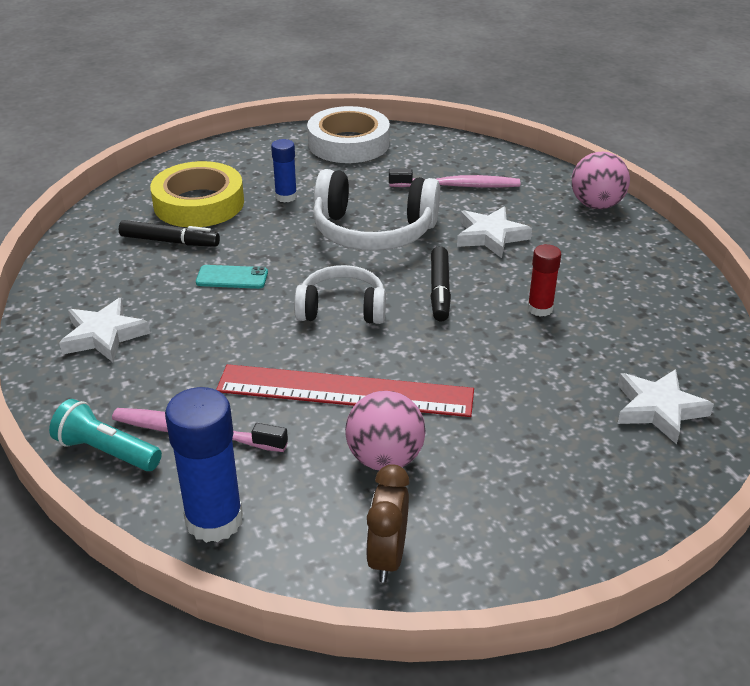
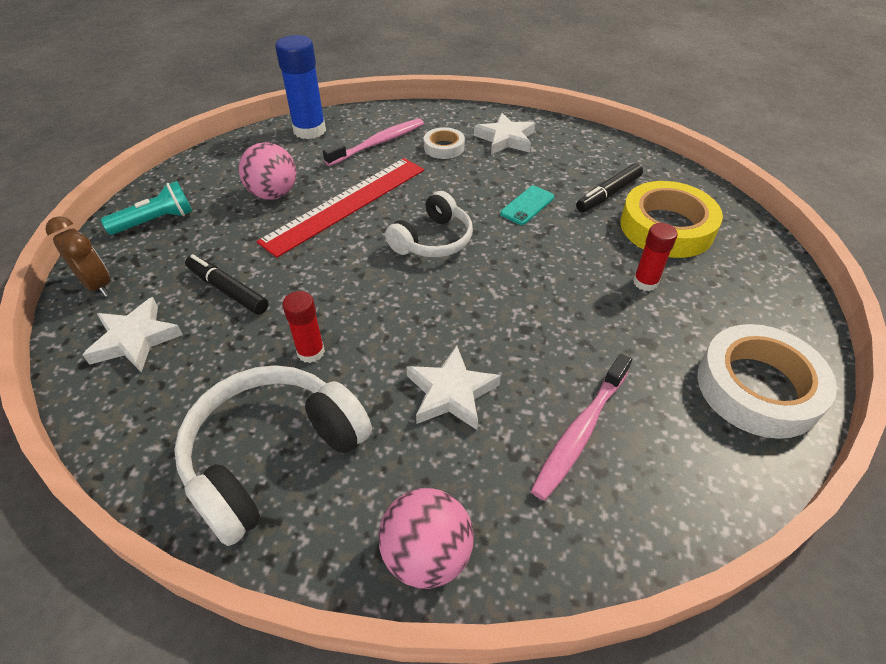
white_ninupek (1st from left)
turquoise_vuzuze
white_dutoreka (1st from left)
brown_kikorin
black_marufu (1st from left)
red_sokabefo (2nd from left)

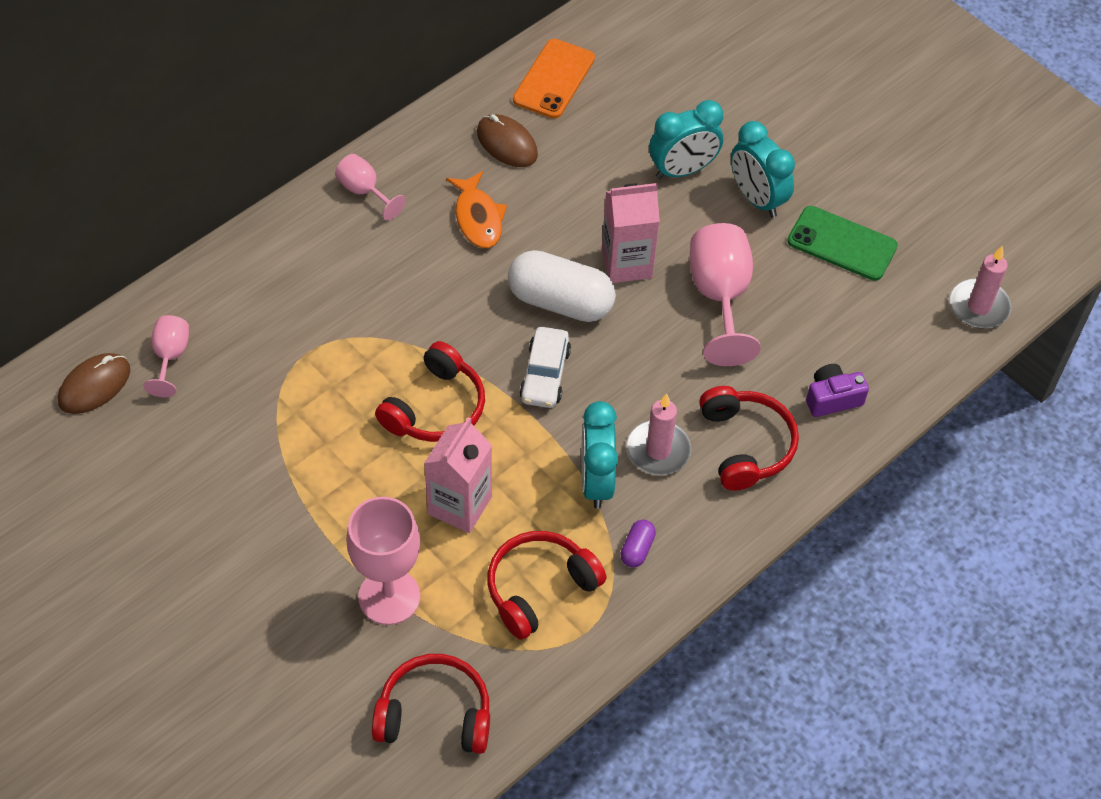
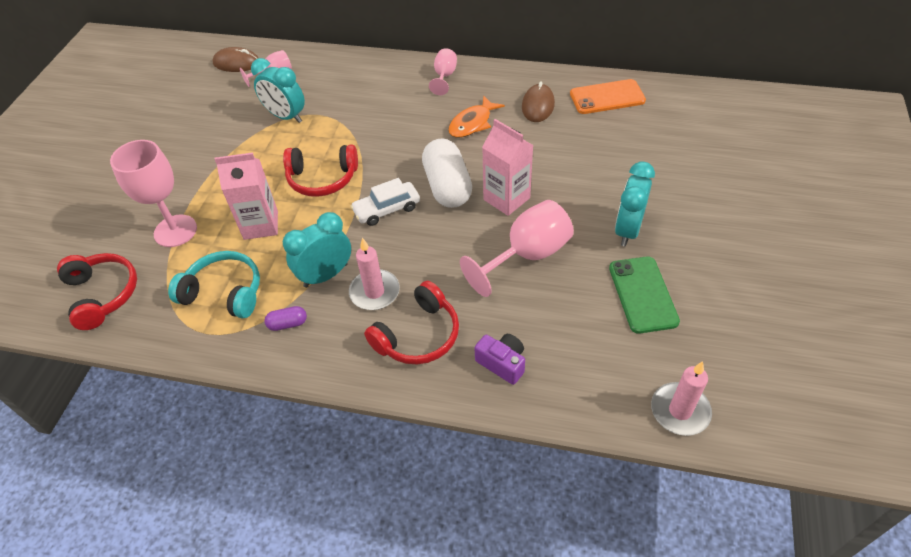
turquoise_kikorin (1st from left)
turquoise_dutoreka

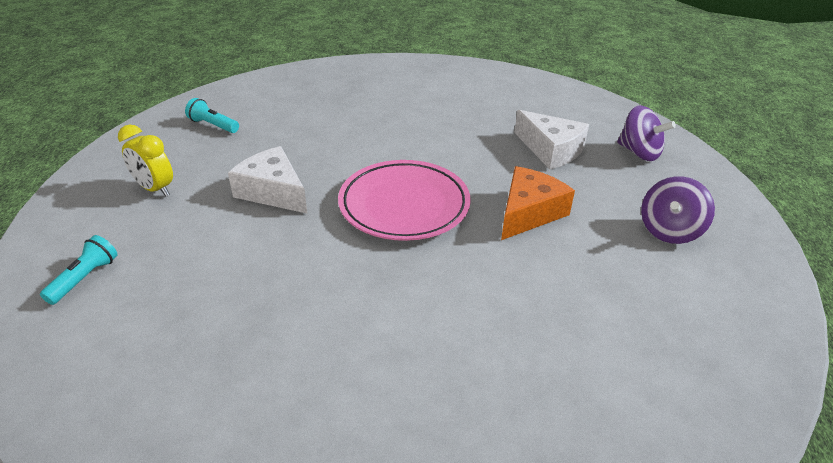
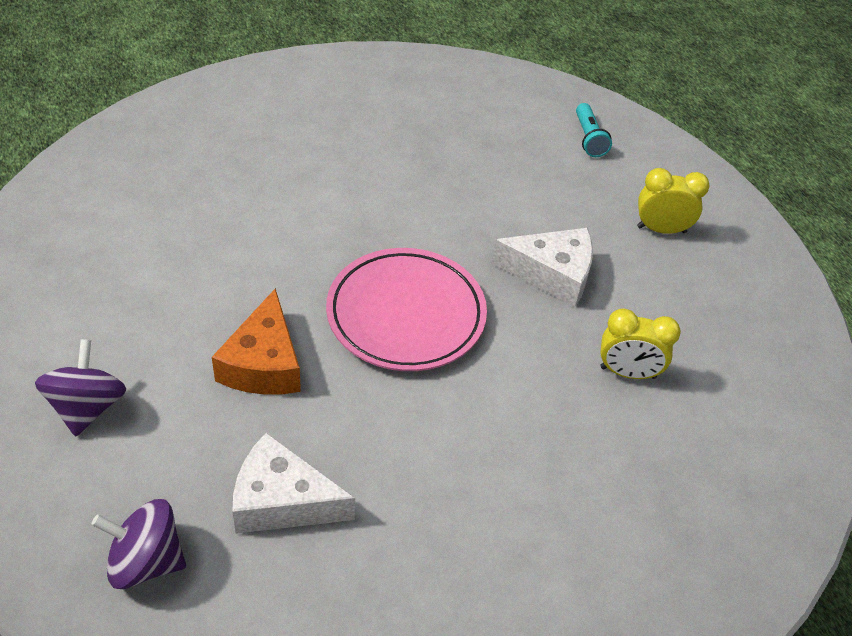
turquoise_vuzuze (2nd from left in the first image)
yellow_kikorin (1st from left)

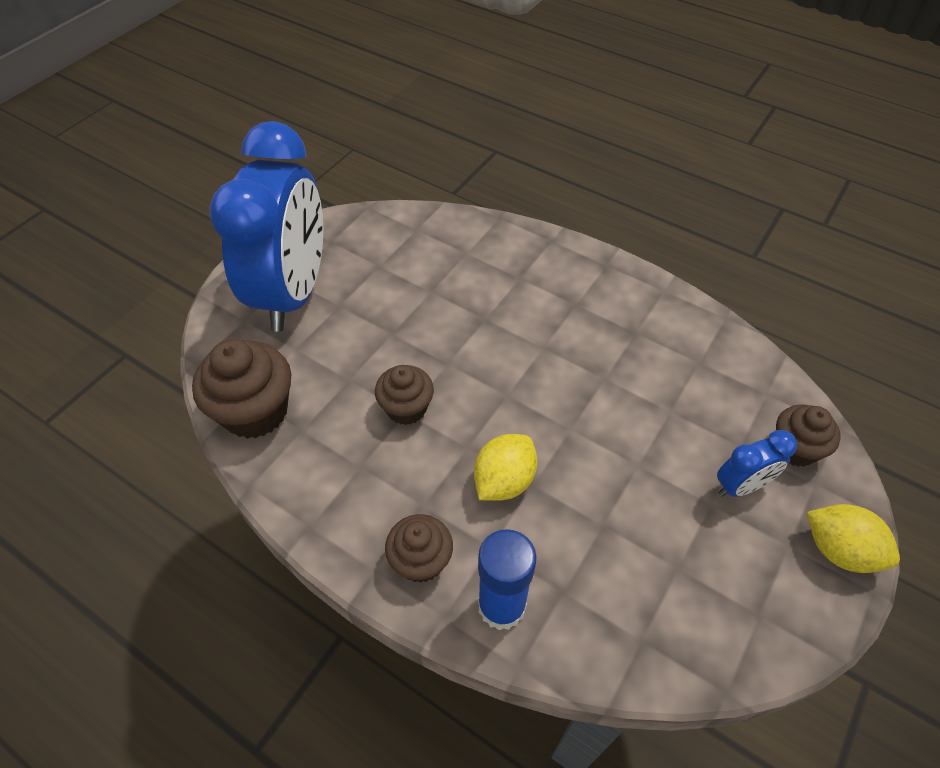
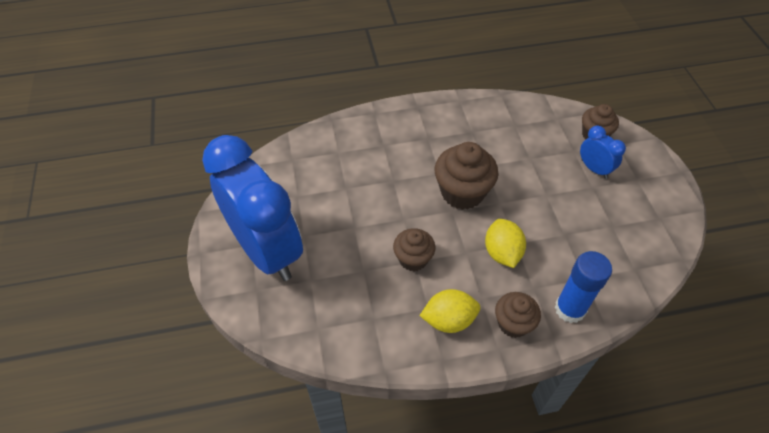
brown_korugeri (2nd from left)
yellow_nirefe (1st from left)
blue_kikorin (2nd from left)

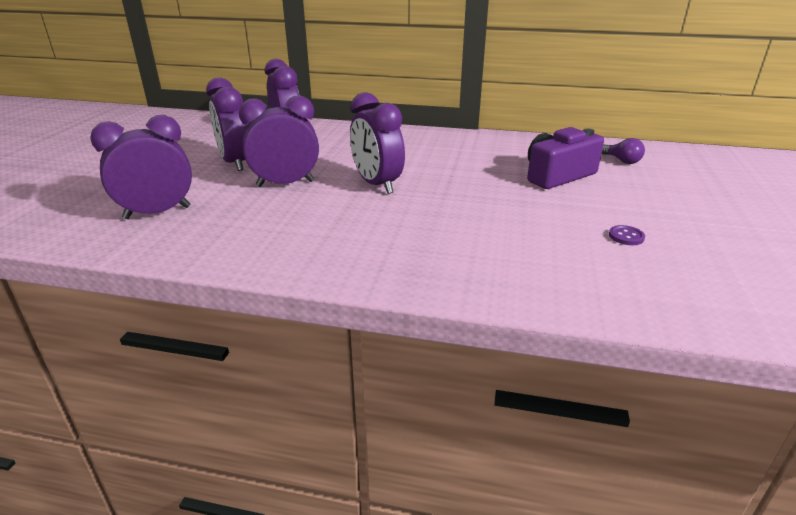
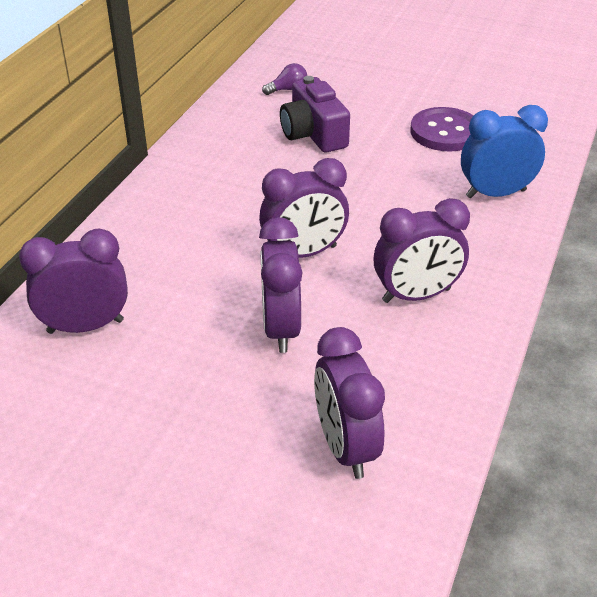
blue_kikorin
purple_kikorin (5th from left)
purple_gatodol

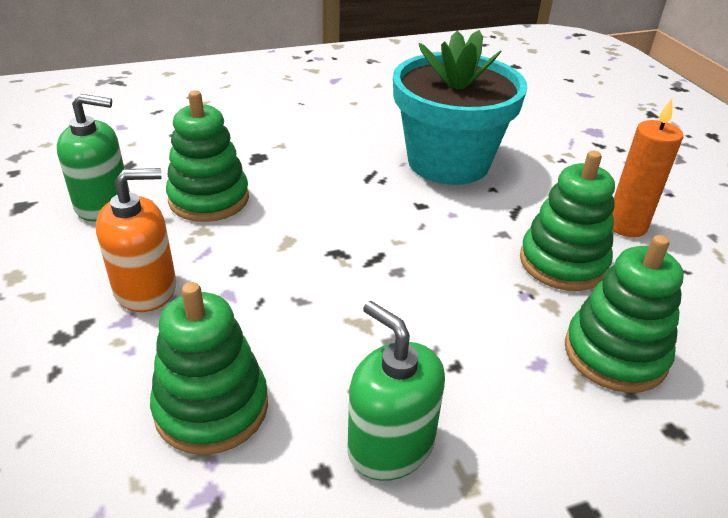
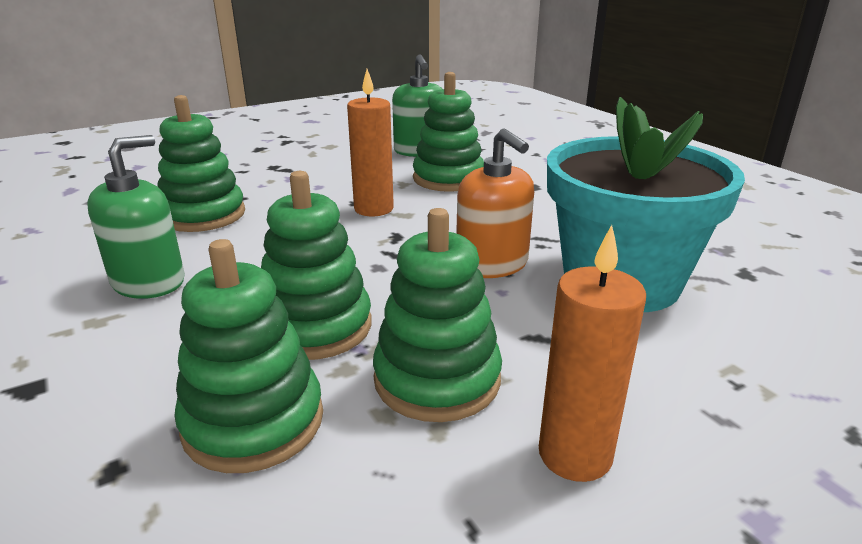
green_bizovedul (3rd from left)
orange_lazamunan (1st from left)
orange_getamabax

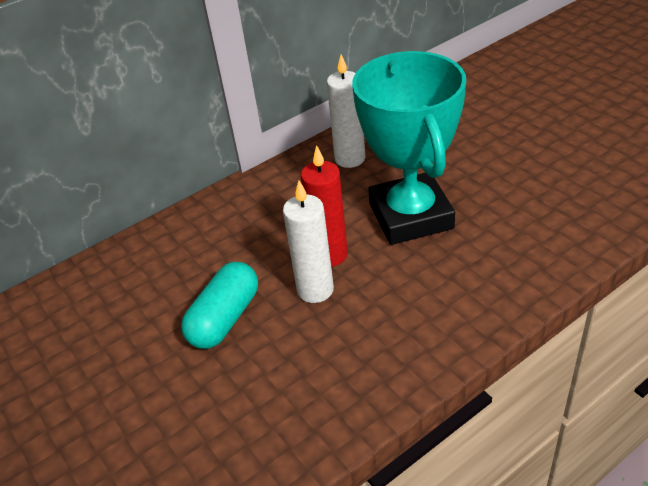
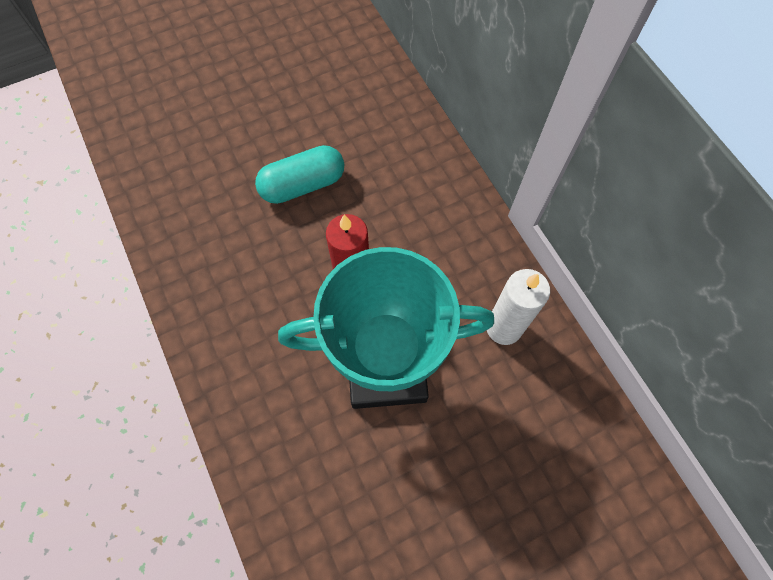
white_lazamunan (1st from left in the first image)
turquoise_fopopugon

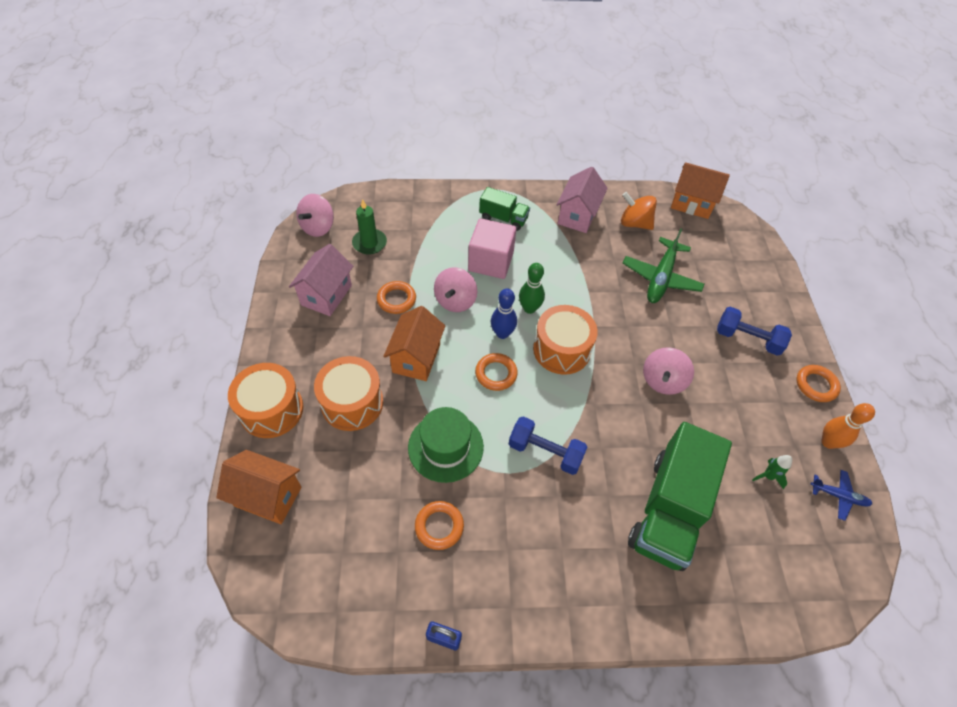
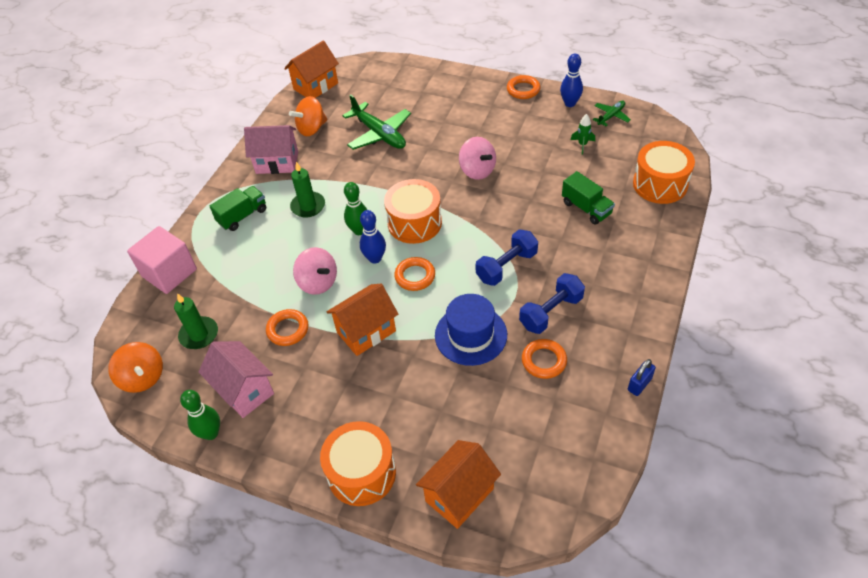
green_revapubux (1st from left)
green_lazamunan (2nd from left)
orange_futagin (3rd from left)
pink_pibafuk
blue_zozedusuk (2nd from left)
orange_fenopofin (1st from left)
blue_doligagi
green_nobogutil (2nd from left)
blue_revapubux (2nd from left)
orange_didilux (2nd from left)
pink_didilux (2nd from left)
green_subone (2nd from left)

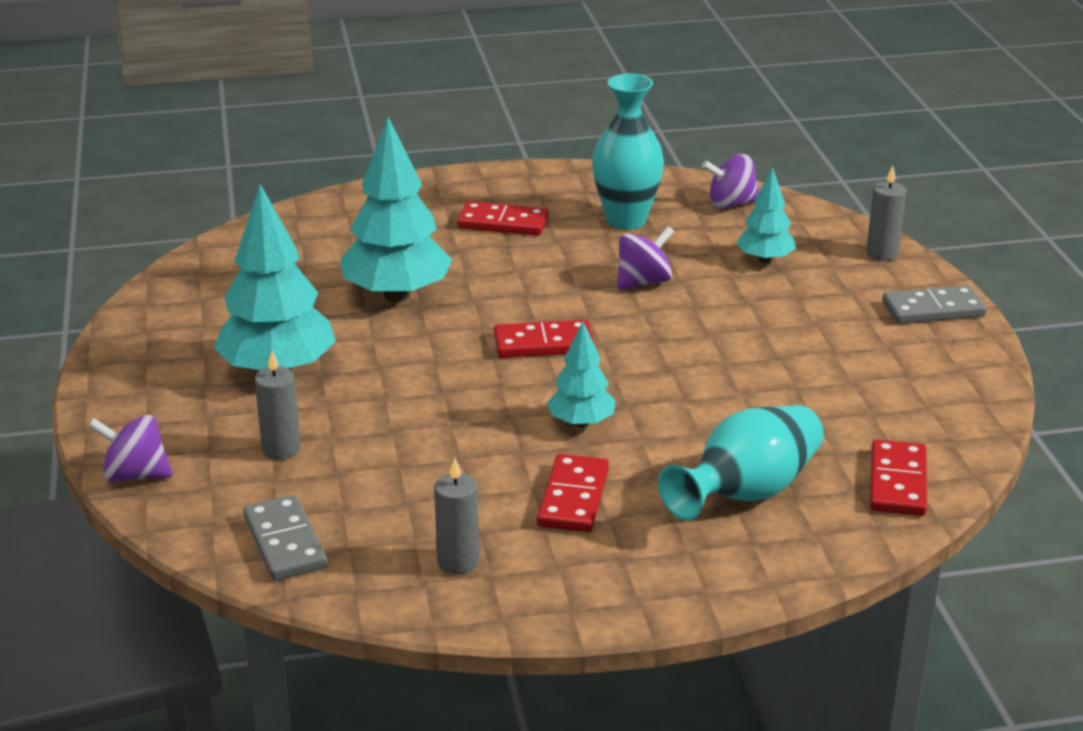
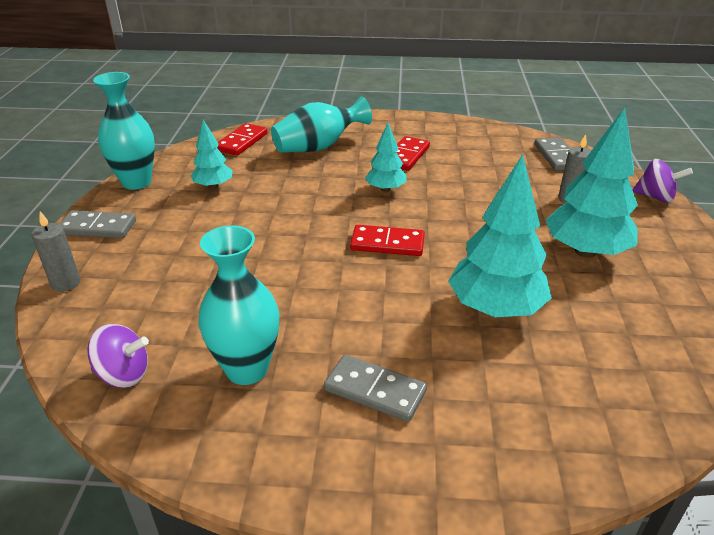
grey_lazamunan (2nd from left in the first image)
purple_fenopofin (2nd from left in the first image)
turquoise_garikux (1st from left)
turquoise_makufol (1st from left)
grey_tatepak (2nd from left)

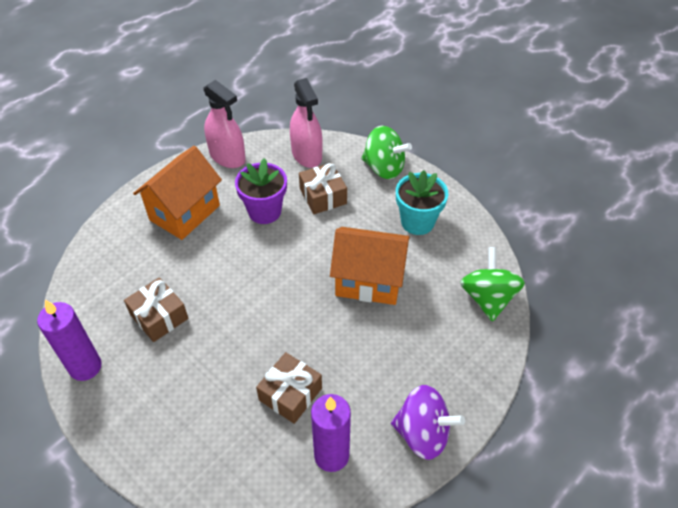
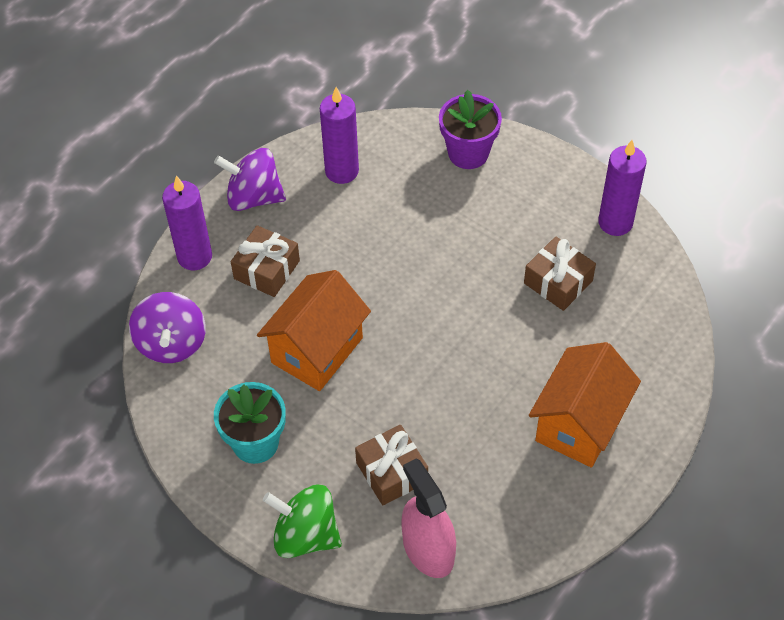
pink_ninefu (1st from left in the first image)
purple_lazamunan (1st from left)
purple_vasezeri
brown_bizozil (1st from left)
purple_fenopofin (1st from left)
orange_didilux (1st from left)

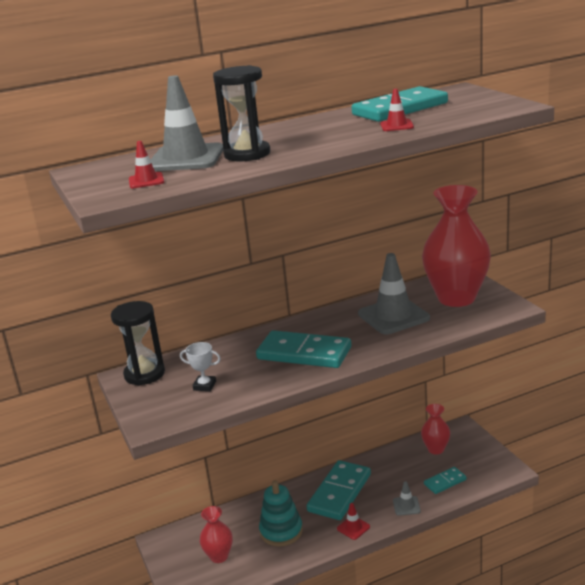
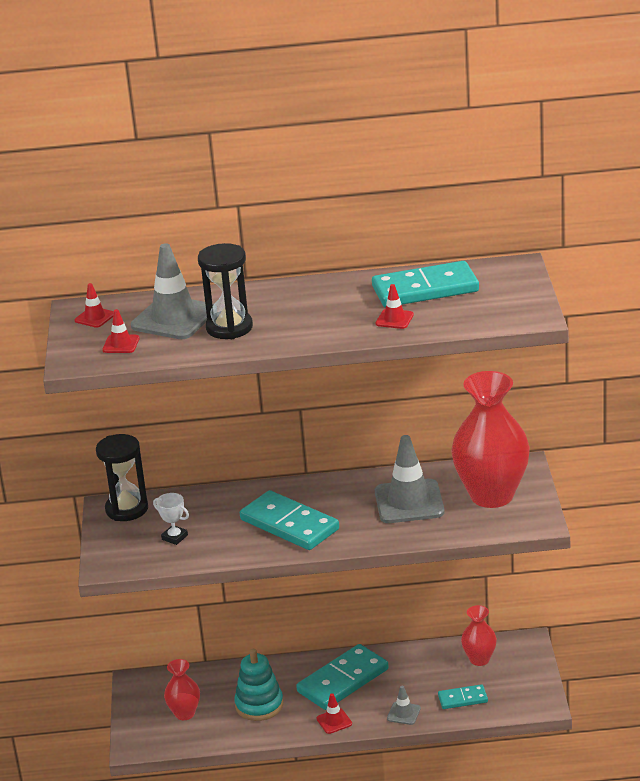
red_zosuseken (1st from left)

